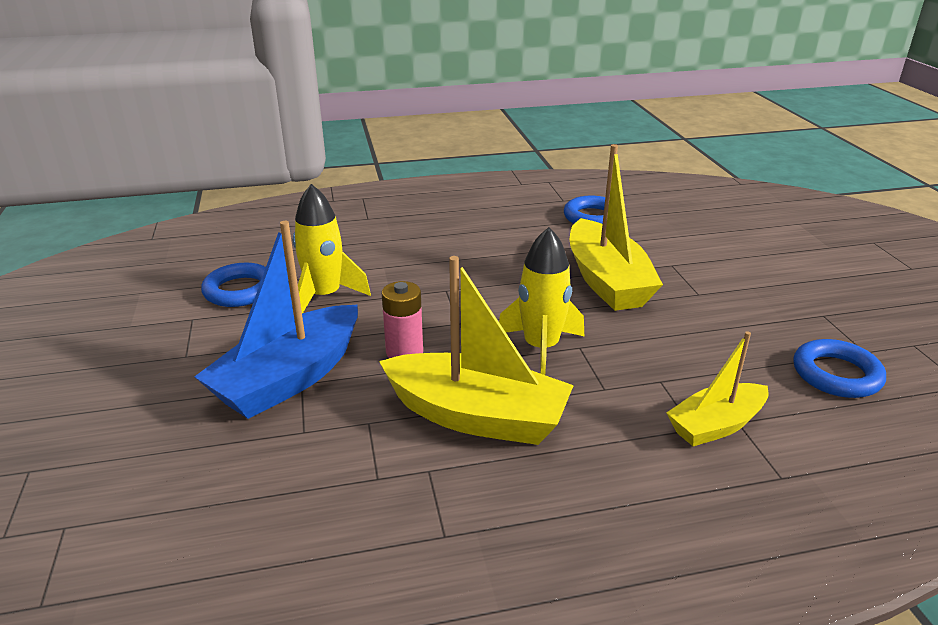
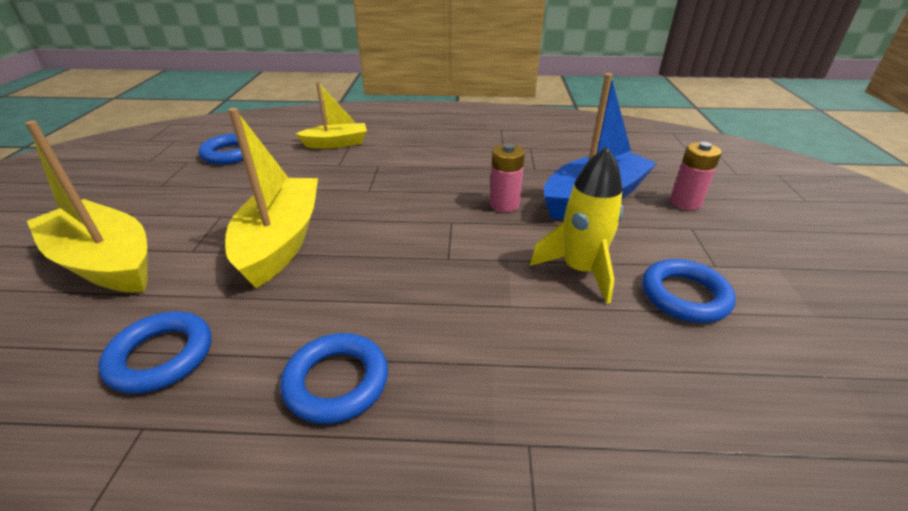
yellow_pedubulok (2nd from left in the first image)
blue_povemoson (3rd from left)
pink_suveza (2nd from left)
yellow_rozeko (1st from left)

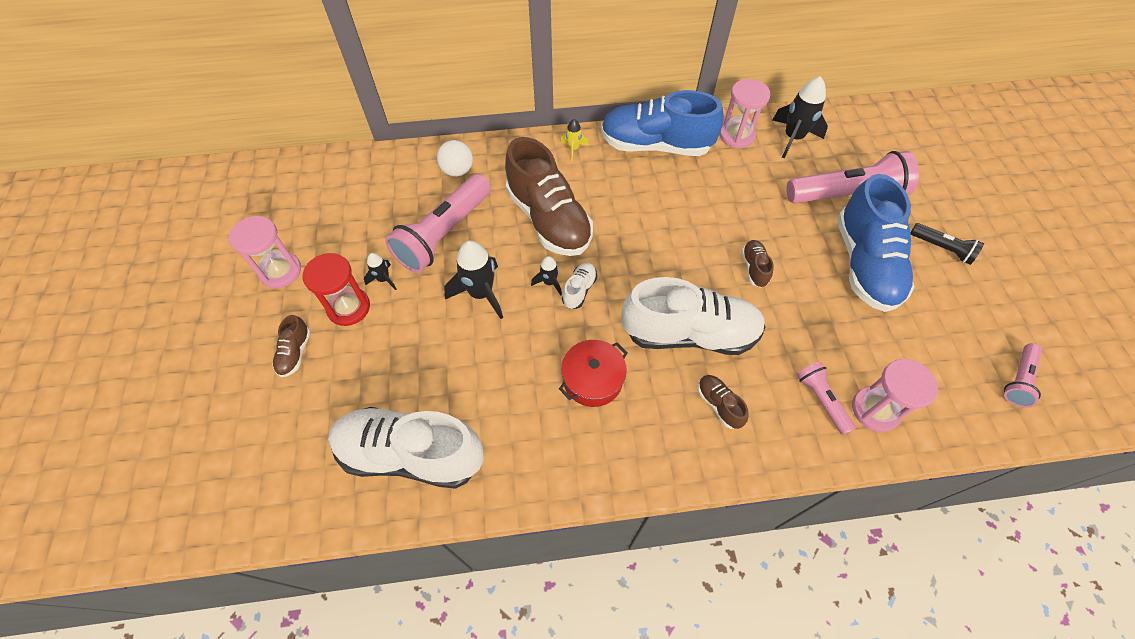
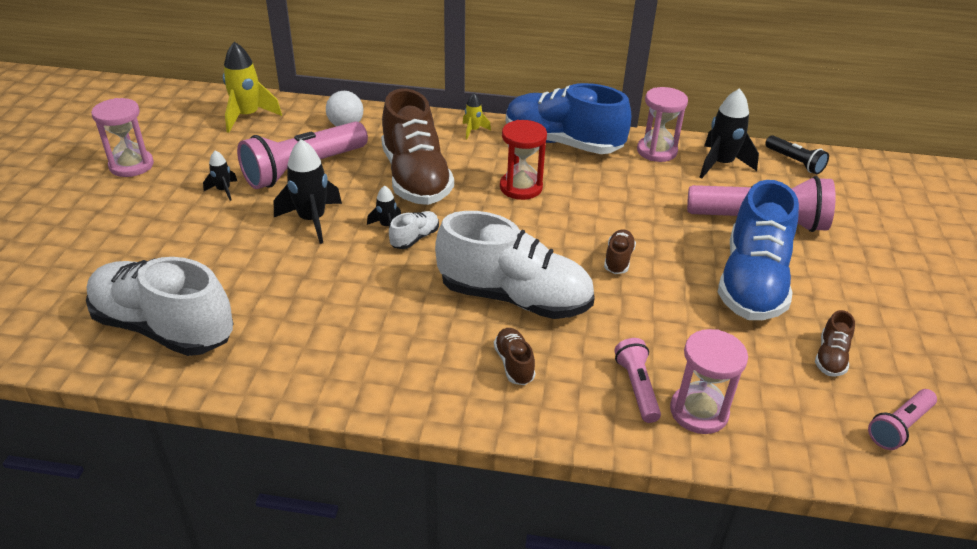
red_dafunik
yellow_pedubulok (1st from left)
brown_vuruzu (4th from left)
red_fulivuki
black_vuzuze

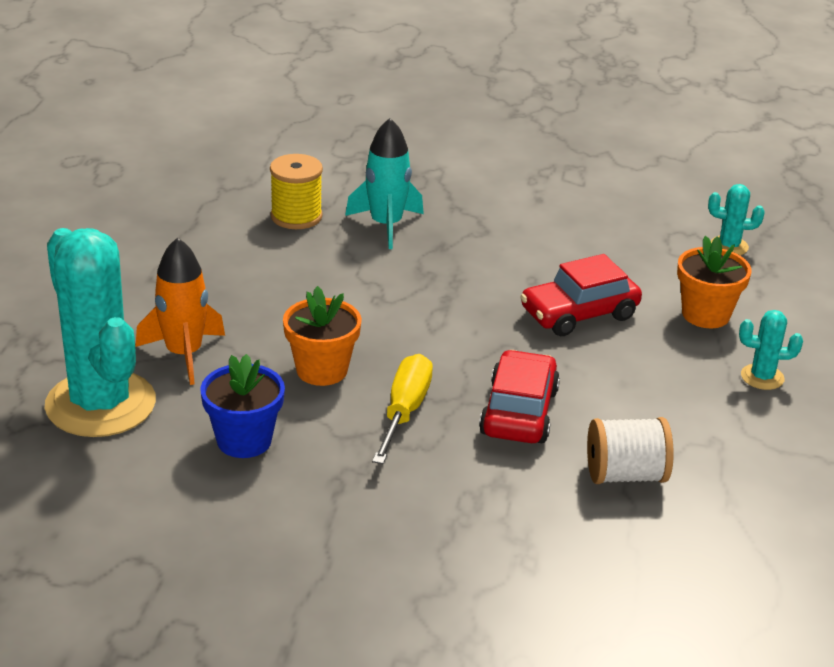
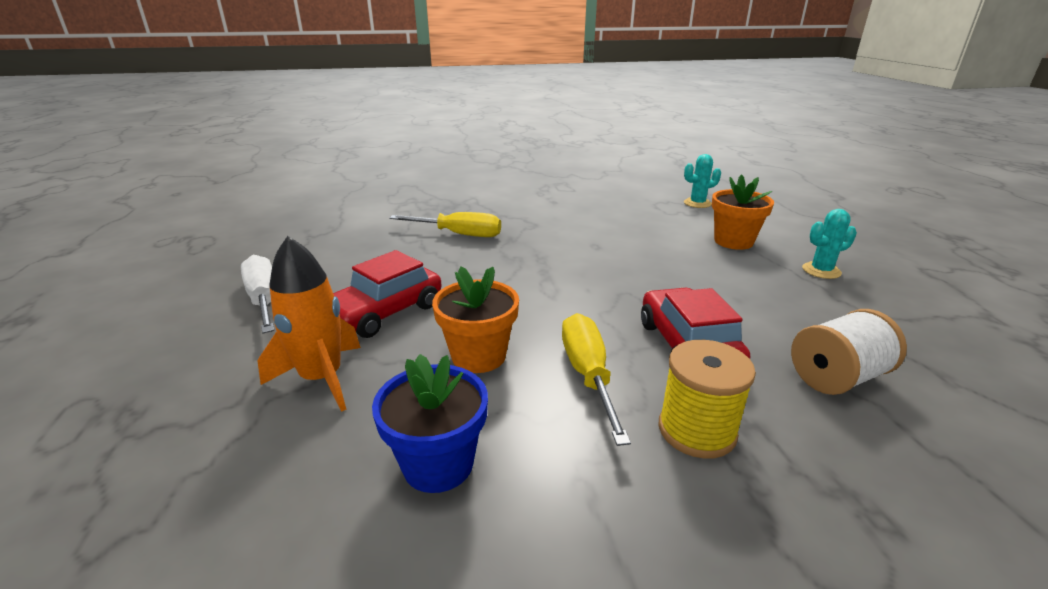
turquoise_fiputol (1st from left in the first image)
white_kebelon
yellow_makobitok
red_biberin (1st from left)
yellow_kebelon (1st from left)

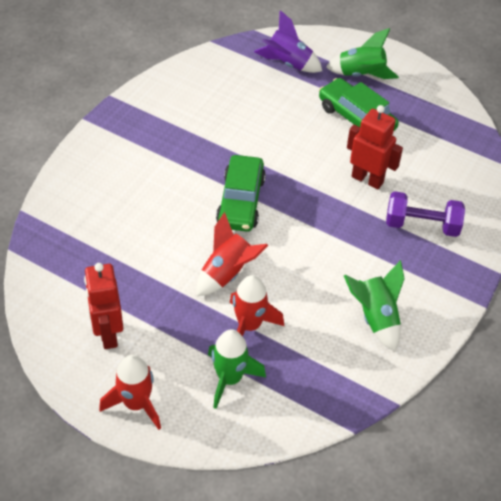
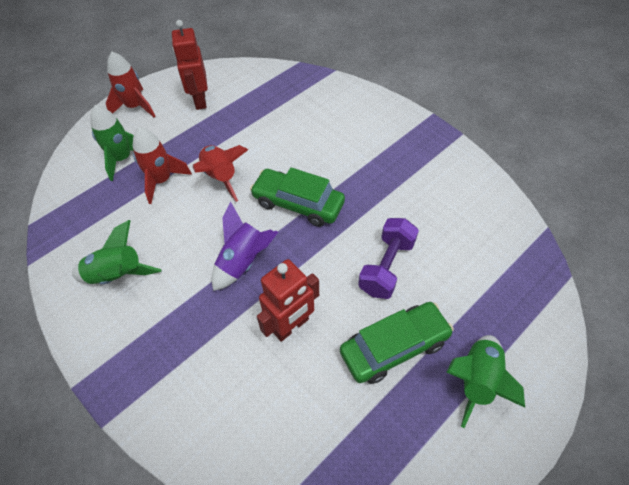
purple_pedubulok
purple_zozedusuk
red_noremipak (1st from left)

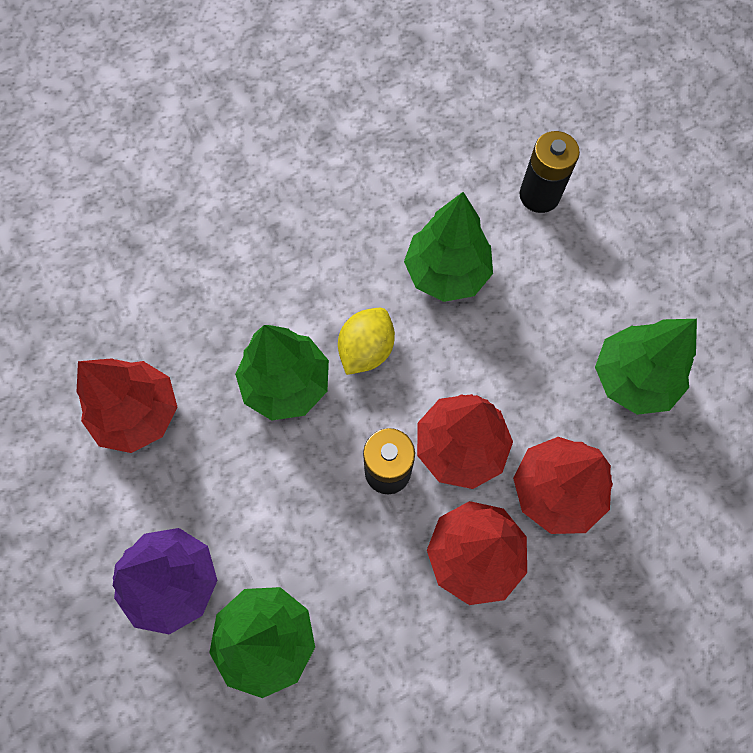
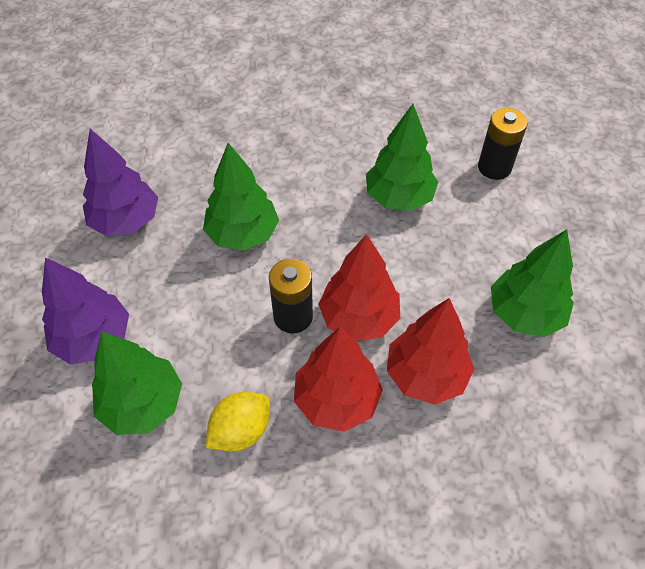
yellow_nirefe
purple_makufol (2nd from left)

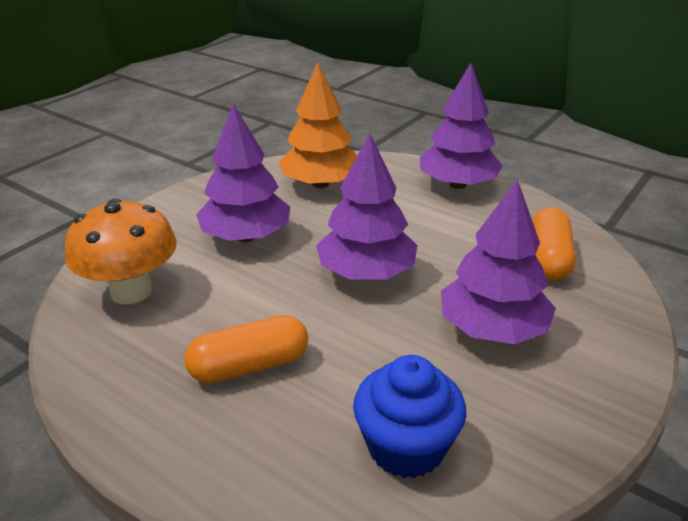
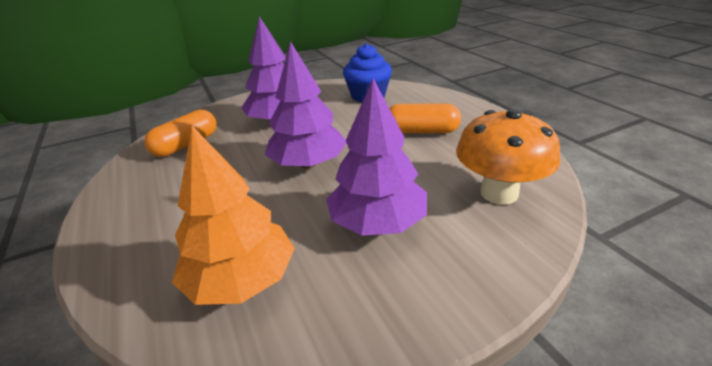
purple_makufol (3rd from left in the first image)

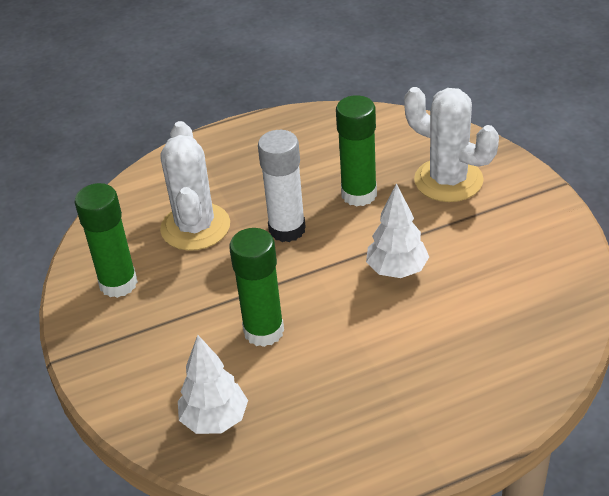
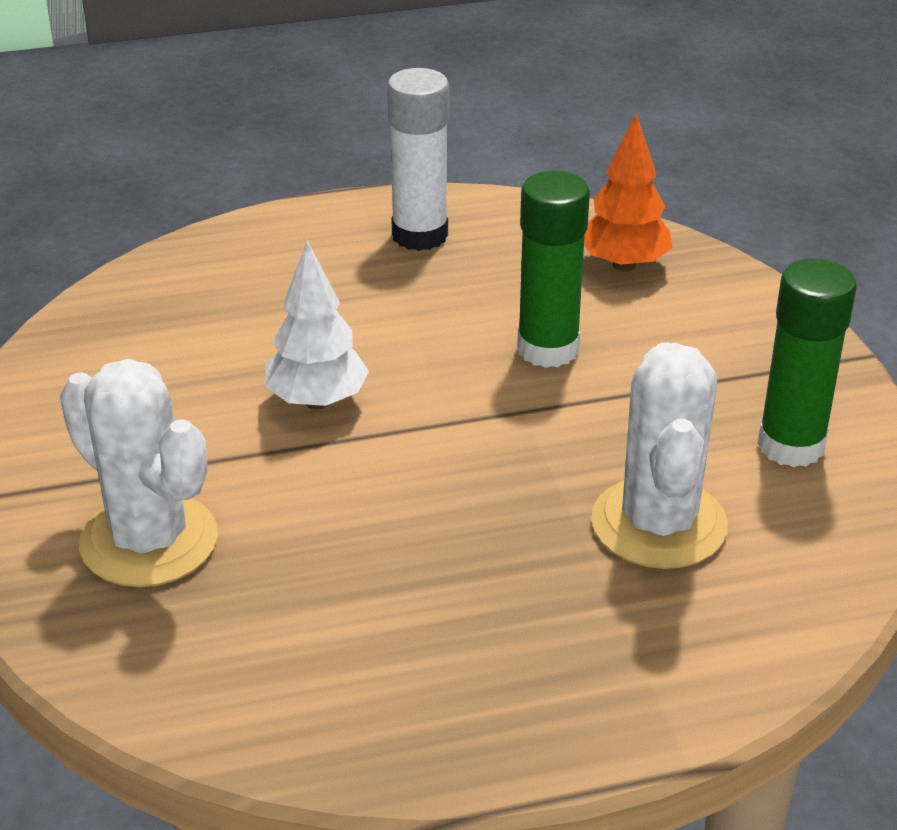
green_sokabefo (3rd from left in the first image)
white_sokabefo
orange_makufol

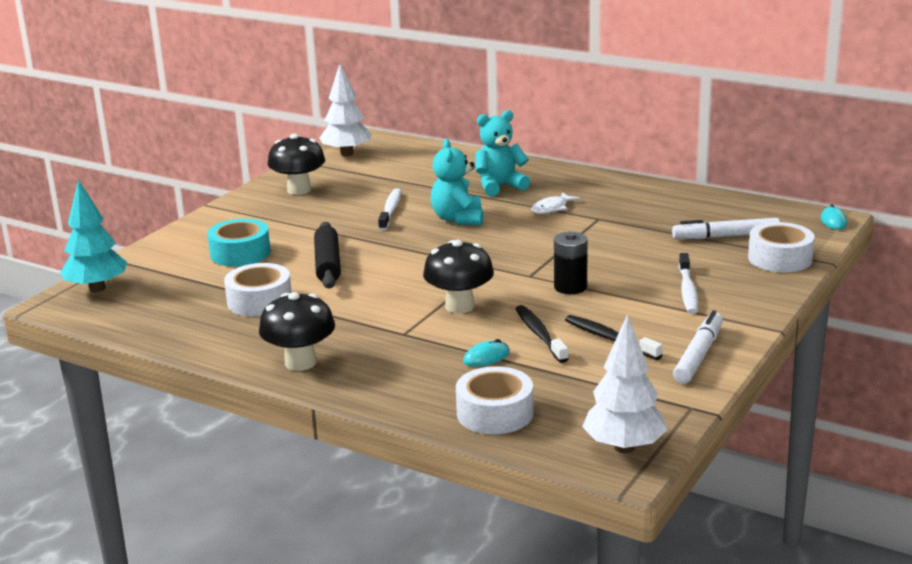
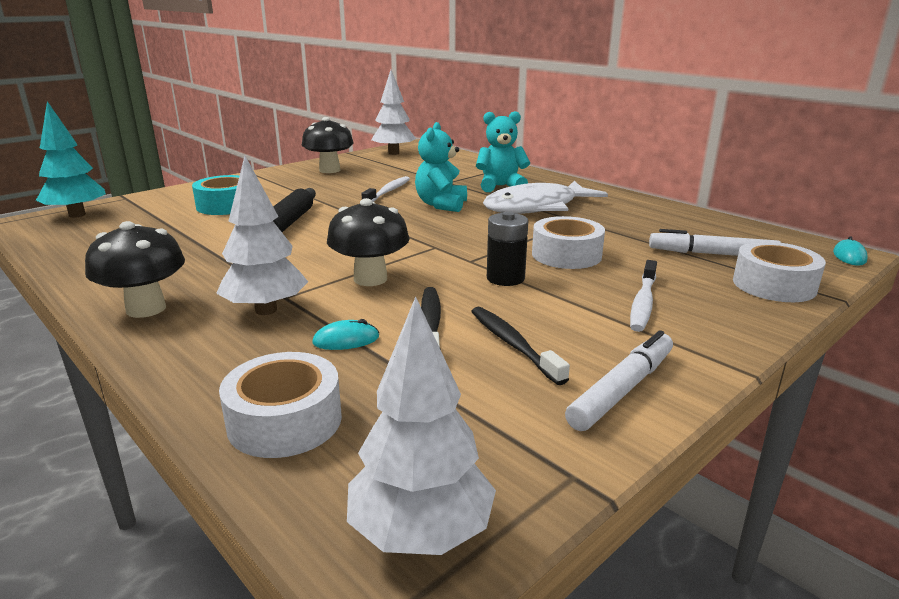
white_makufol (1st from left)
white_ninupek (2nd from left)
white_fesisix

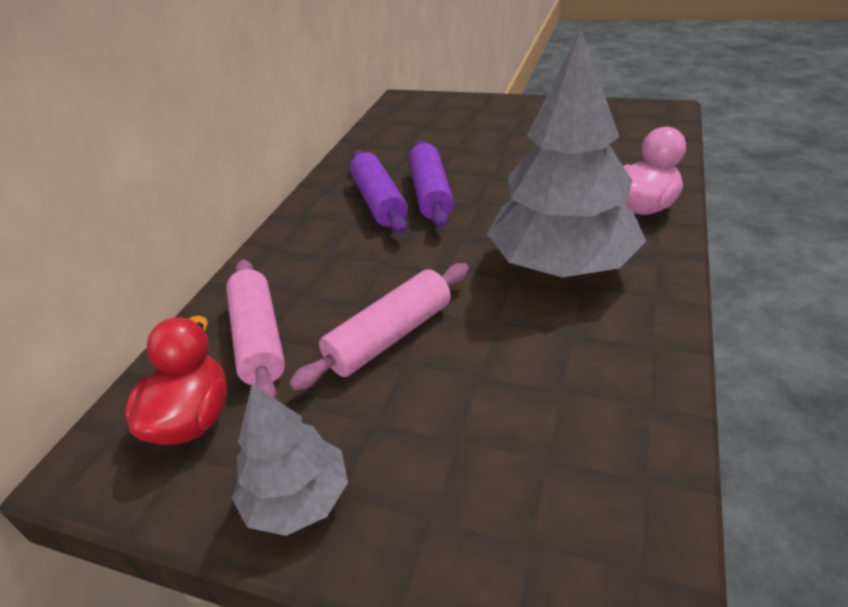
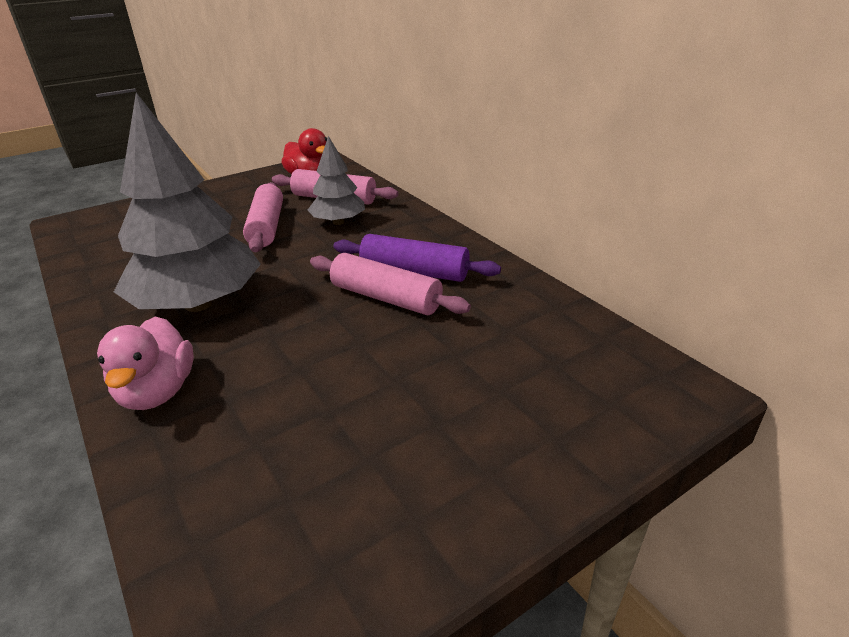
grey_makufol (2nd from left)
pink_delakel (3rd from left)

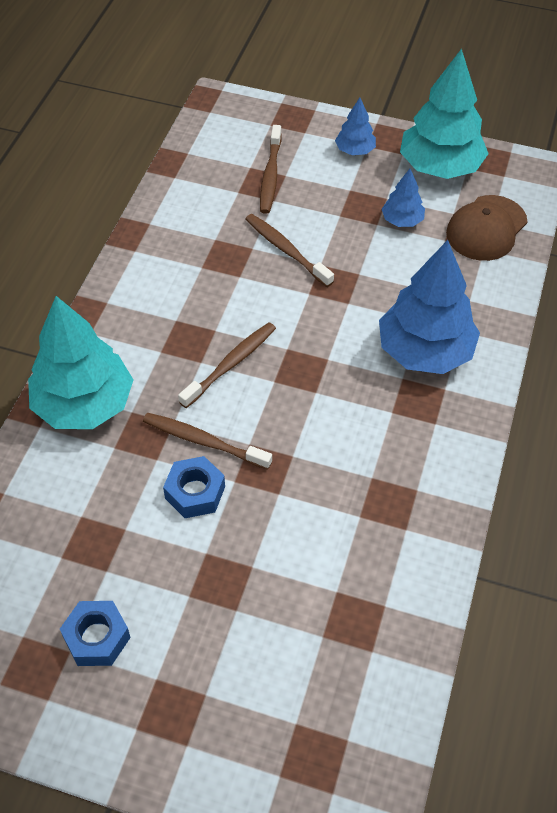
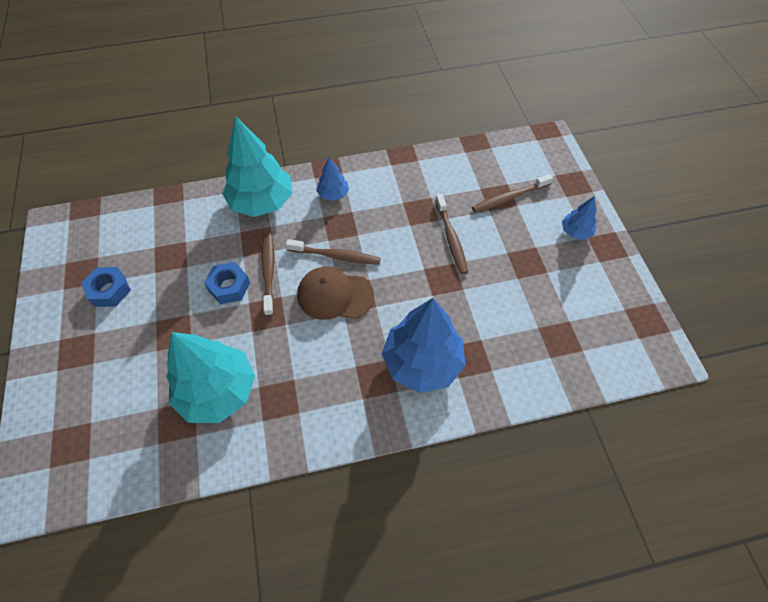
blue_makufol (1st from left)
turquoise_makufol (1st from left)
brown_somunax
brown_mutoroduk (3rd from left)

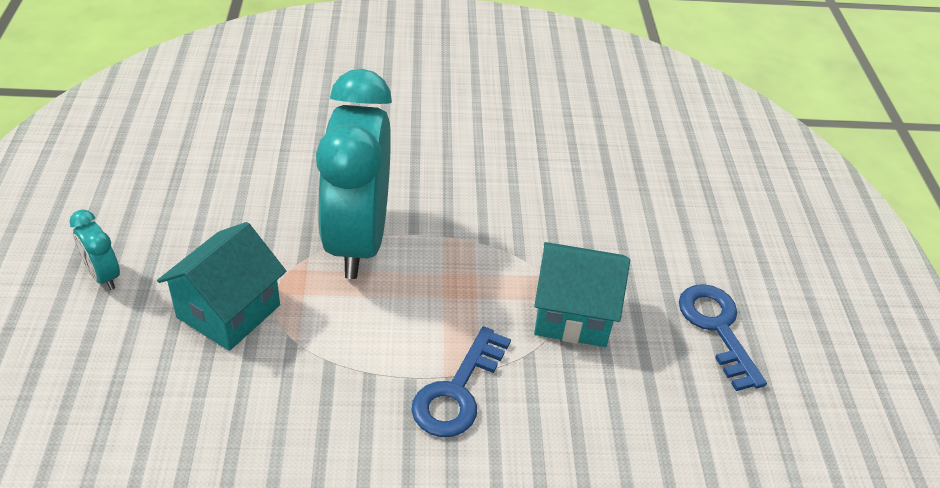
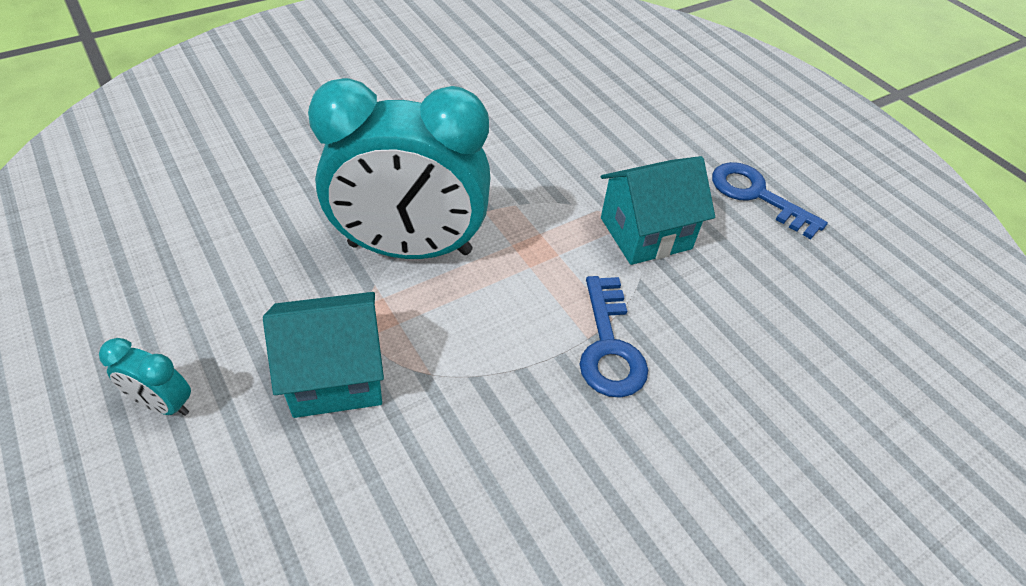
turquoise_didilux (1st from left)
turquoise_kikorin (2nd from left)

